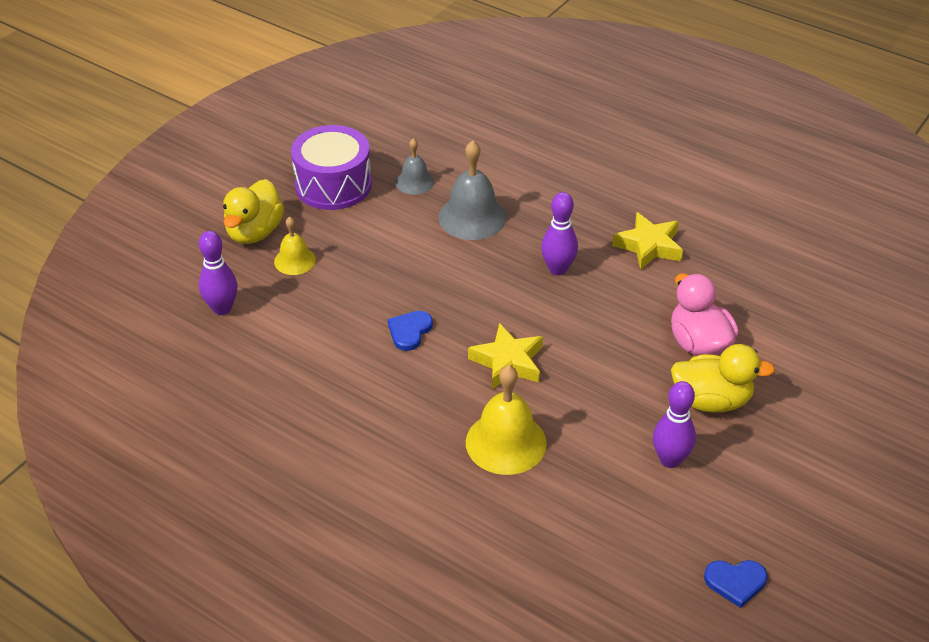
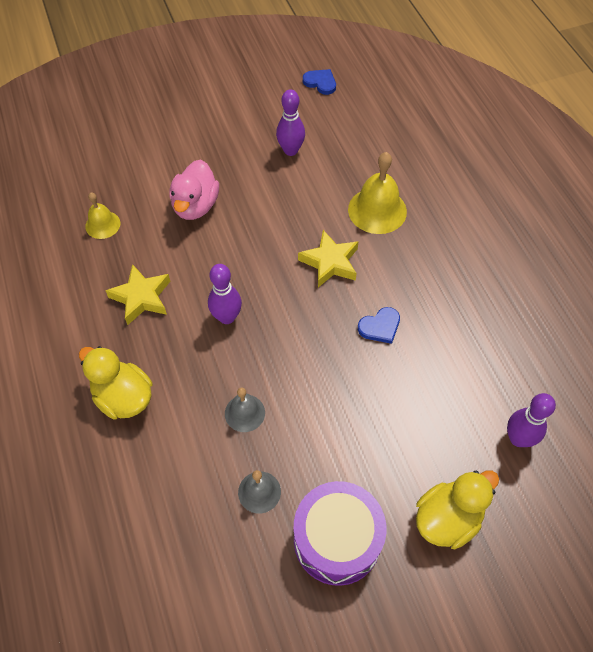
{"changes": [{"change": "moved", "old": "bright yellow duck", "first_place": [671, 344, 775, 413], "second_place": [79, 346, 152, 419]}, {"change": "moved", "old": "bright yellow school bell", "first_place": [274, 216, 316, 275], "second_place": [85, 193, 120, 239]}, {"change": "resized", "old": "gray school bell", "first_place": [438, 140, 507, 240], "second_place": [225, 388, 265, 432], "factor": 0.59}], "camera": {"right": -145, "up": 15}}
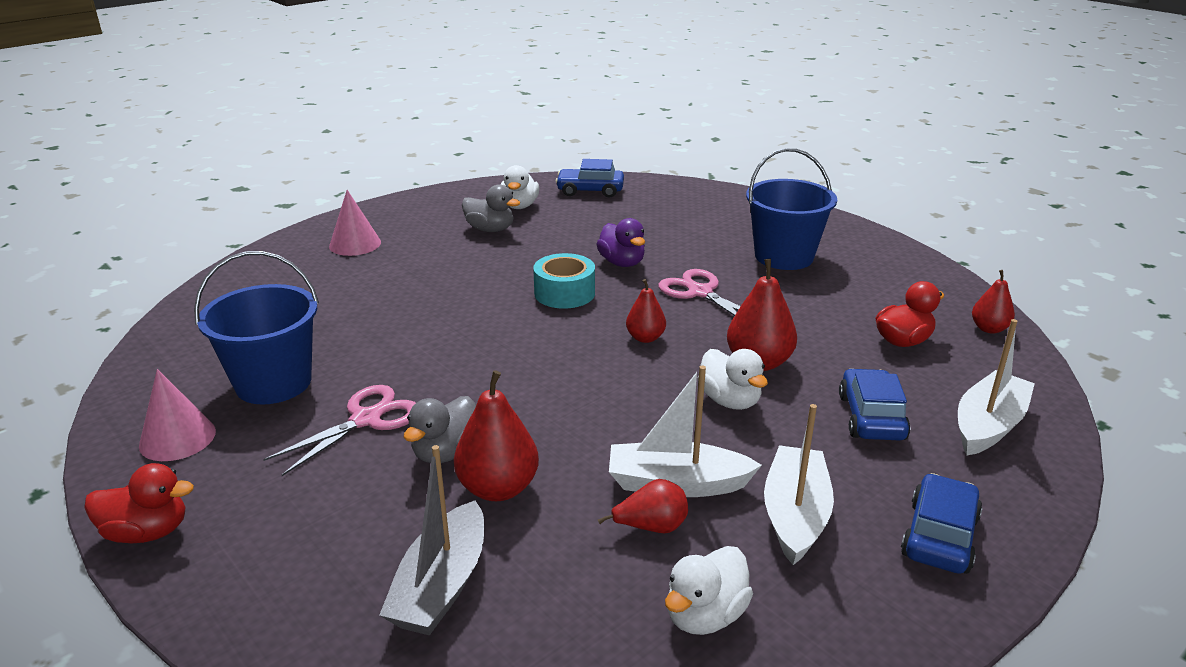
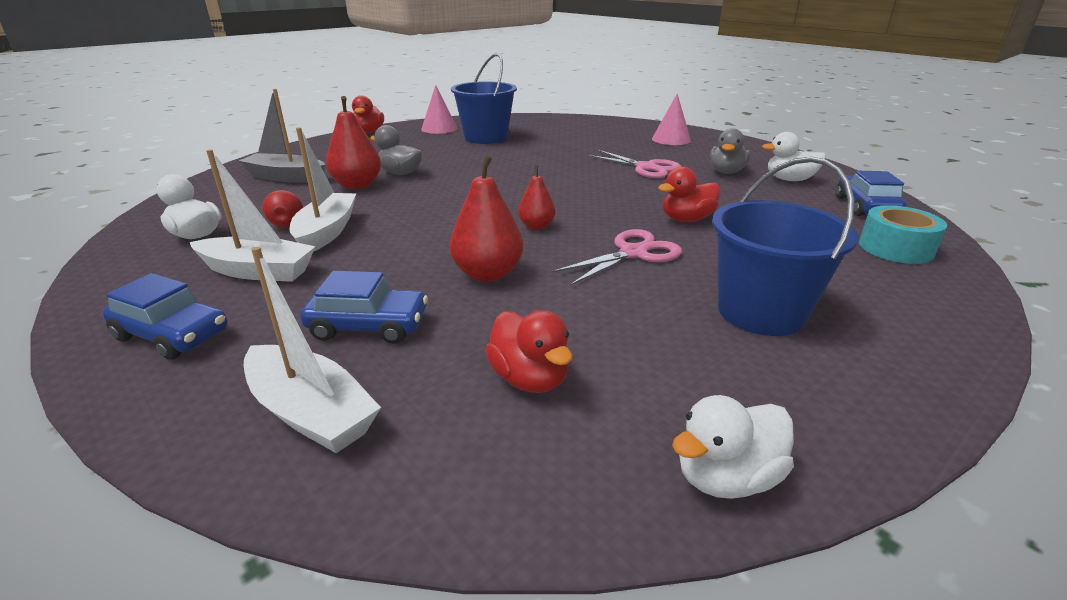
{"changes": [{"change": "moved", "old": "rosy pair of scissors", "first_place": [263, 385, 416, 476], "second_place": [587, 150, 681, 178]}, {"change": "recoloured", "old": "purple duck", "new": "scarlet duck", "first_place": [597, 218, 645, 267], "second_place": [658, 167, 720, 222]}, {"change": "moved", "old": "white duck", "first_place": [698, 349, 768, 410], "second_place": [672, 395, 794, 499]}, {"change": "moved", "old": "aqua roll of tape", "first_place": [533, 253, 595, 309], "second_place": [859, 205, 947, 264]}, {"change": "removed", "old": "scarlet pear fruit", "first_place": [972, 270, 1015, 334]}], "camera": {"right": 90, "up": 0}}
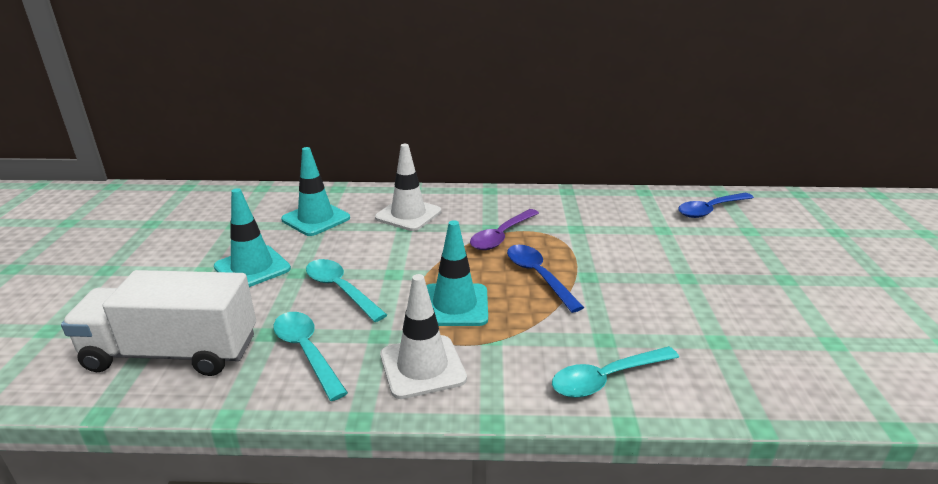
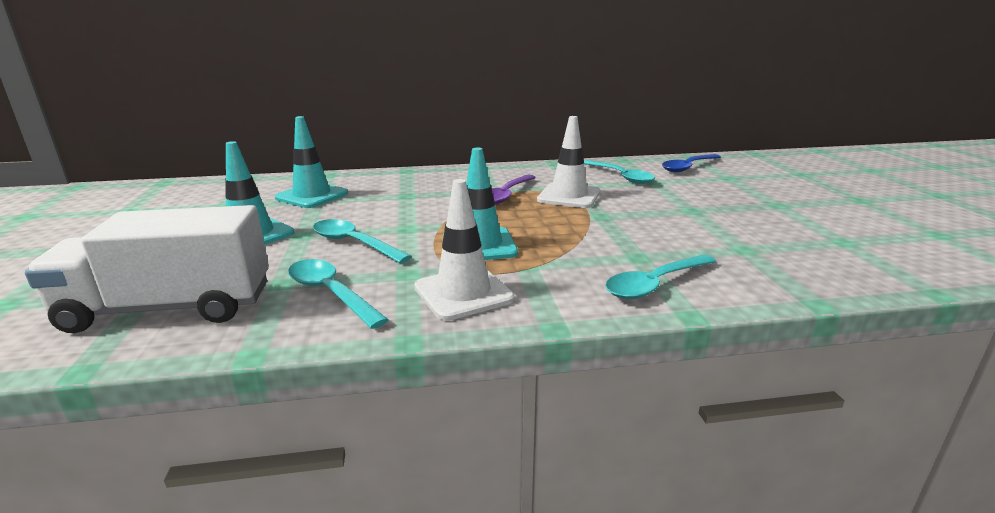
{"changes": [{"change": "moved", "old": "white road cone", "first_place": [375, 144, 441, 231], "second_place": [537, 116, 600, 208]}, {"change": "added", "new": "aqua teaspoon", "second_place": [584, 160, 655, 184]}, {"change": "removed", "old": "royal blue teaspoon", "first_place": [507, 245, 584, 313]}], "camera": {"right": -10, "up": -5}}
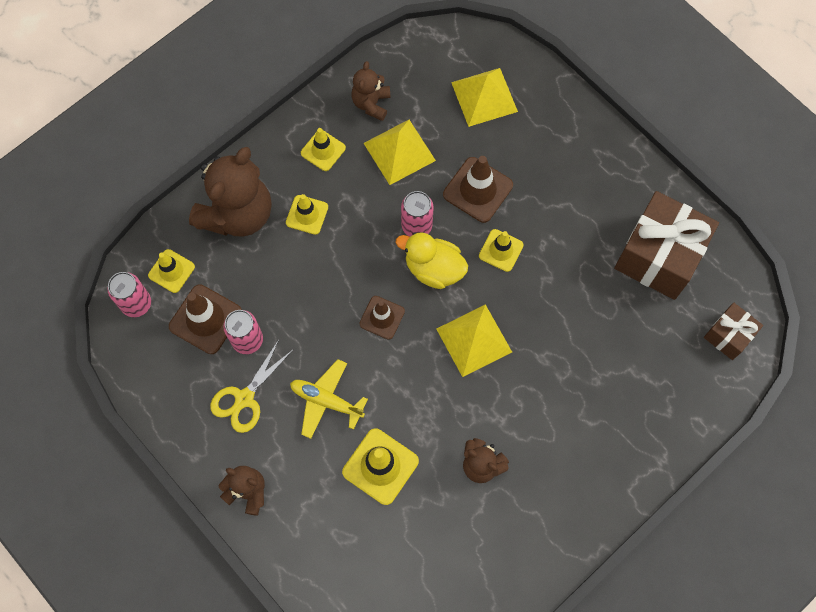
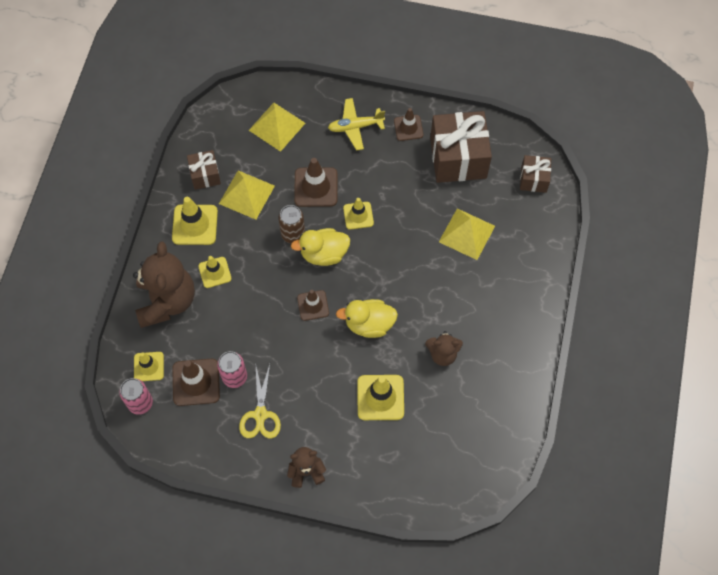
{"changes": [{"change": "resized", "old": "bright yellow road cone", "first_place": [301, 128, 346, 171], "second_place": [172, 197, 218, 245], "factor": 1.55}, {"change": "replaced", "old": "dark brown teddy", "new": "dark brown present", "first_place": [351, 61, 391, 121], "second_place": [187, 150, 221, 190]}, {"change": "recoloured", "old": "rosy tin", "new": "dark brown tin", "first_place": [401, 191, 434, 237], "second_place": [278, 205, 305, 243]}, {"change": "moved", "old": "bright yellow plane", "first_place": [290, 359, 368, 439], "second_place": [328, 98, 385, 150]}, {"change": "added", "new": "bright yellow duck", "second_place": [336, 299, 398, 338]}, {"change": "added", "new": "dark brown road cone", "second_place": [394, 108, 423, 141]}, {"change": "moved", "old": "bright yellow solid pyramid", "first_place": [436, 304, 512, 377], "second_place": [439, 208, 495, 260]}], "camera": {"right": -35, "up": -5}}
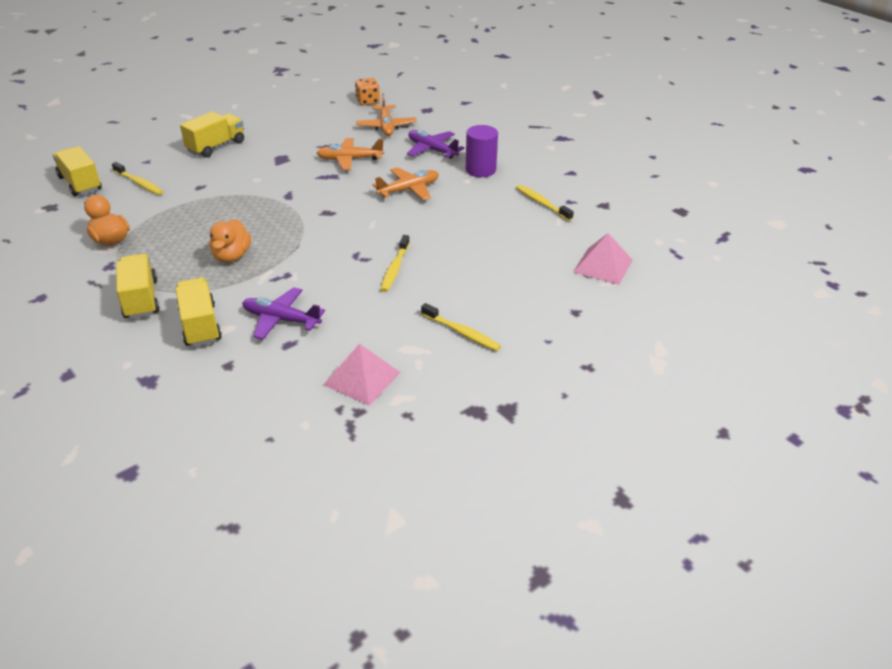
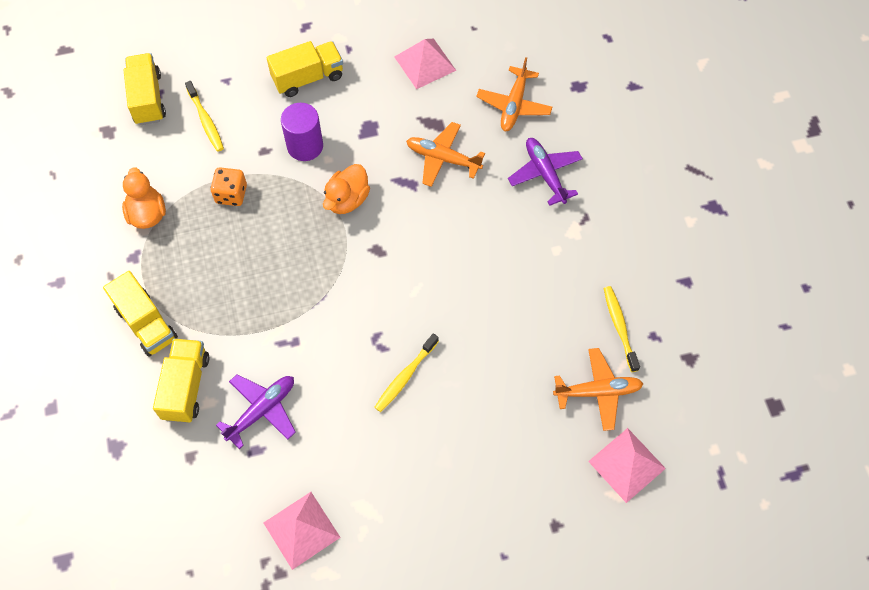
{"changes": [{"change": "turned", "old": "bright yellow toy truck", "first_place": [116, 253, 160, 319], "second_place": [103, 271, 178, 357], "degrees": 135}, {"change": "moved", "old": "bright orange game die", "first_place": [355, 78, 380, 106], "second_place": [210, 167, 247, 206]}, {"change": "turned", "old": "purple plane", "first_place": [242, 287, 325, 340], "second_place": [216, 374, 296, 449], "degrees": 90}, {"change": "moved", "old": "purple cylinder shape", "first_place": [466, 125, 498, 177], "second_place": [281, 103, 323, 161]}, {"change": "moved", "old": "bright orange duck", "first_place": [209, 219, 251, 263], "second_place": [323, 164, 370, 214]}, {"change": "added", "new": "rosy solid pyramid", "second_place": [395, 39, 456, 89]}, {"change": "moved", "old": "bright orange plane", "first_place": [373, 167, 439, 200], "second_place": [553, 348, 643, 431]}, {"change": "removed", "old": "bright yellow dental brush", "first_place": [421, 303, 501, 351]}], "camera": {"right": 25, "up": 25}}
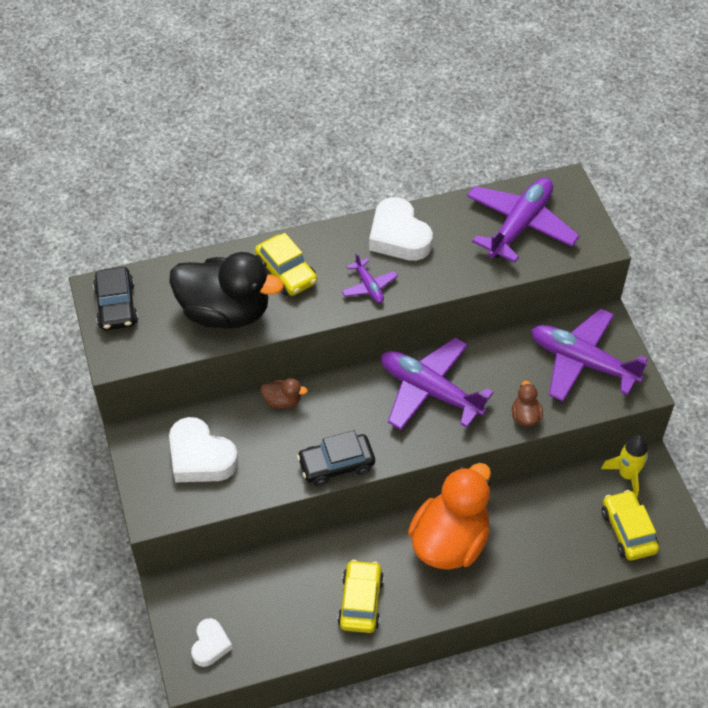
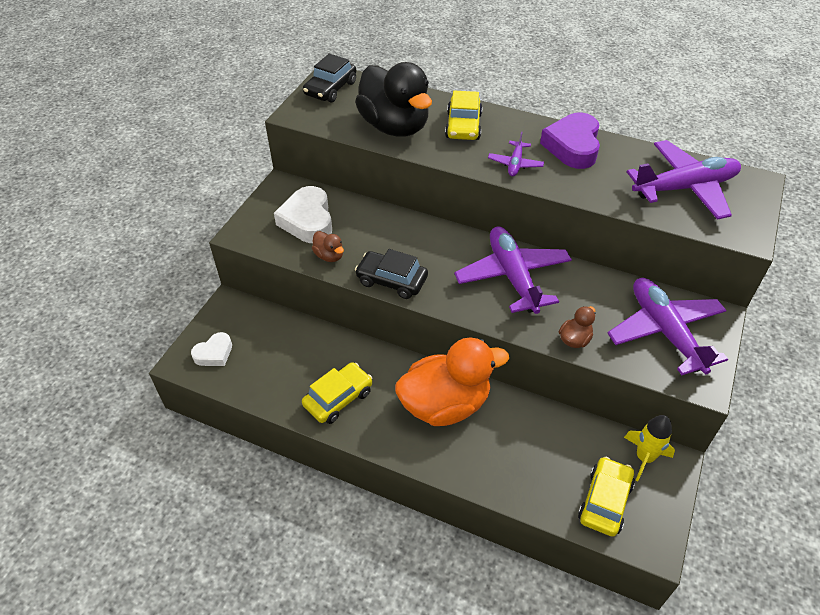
{"changes": [{"change": "moved", "old": "dark brown duck", "first_place": [261, 378, 308, 409], "second_place": [312, 231, 344, 262]}, {"change": "recoloured", "old": "white heart shape", "new": "purple heart shape", "first_place": [369, 197, 433, 261], "second_place": [540, 113, 600, 169]}], "camera": {"right": 40, "up": -5}}
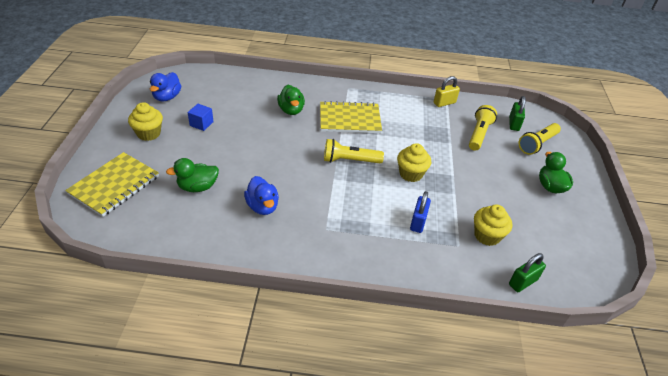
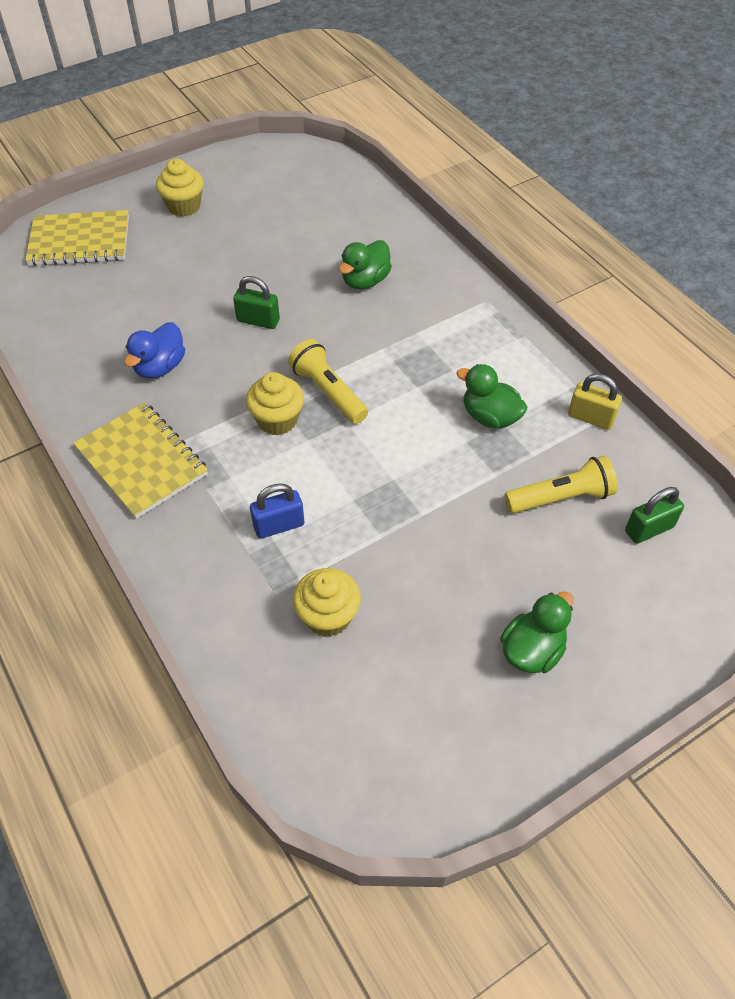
{"changes": [{"change": "moved", "old": "bright yellow exercise book", "first_place": [320, 101, 382, 133], "second_place": [73, 402, 208, 519]}, {"change": "moved", "old": "leaf-green padlock", "first_place": [509, 253, 546, 292], "second_place": [233, 276, 280, 329]}, {"change": "moved", "old": "bright yellow cupcake", "first_place": [397, 143, 431, 182], "second_place": [246, 372, 304, 435]}, {"change": "moved", "old": "leaf-green duck", "first_place": [166, 158, 219, 192], "second_place": [456, 364, 528, 429]}, {"change": "removed", "old": "royal blue duck", "first_place": [150, 72, 181, 101]}, {"change": "removed", "old": "royal blue solid cube", "first_place": [188, 104, 214, 131]}, {"change": "removed", "old": "bright yellow flashlight", "first_place": [518, 123, 561, 155]}], "camera": {"right": 55, "up": 10}}
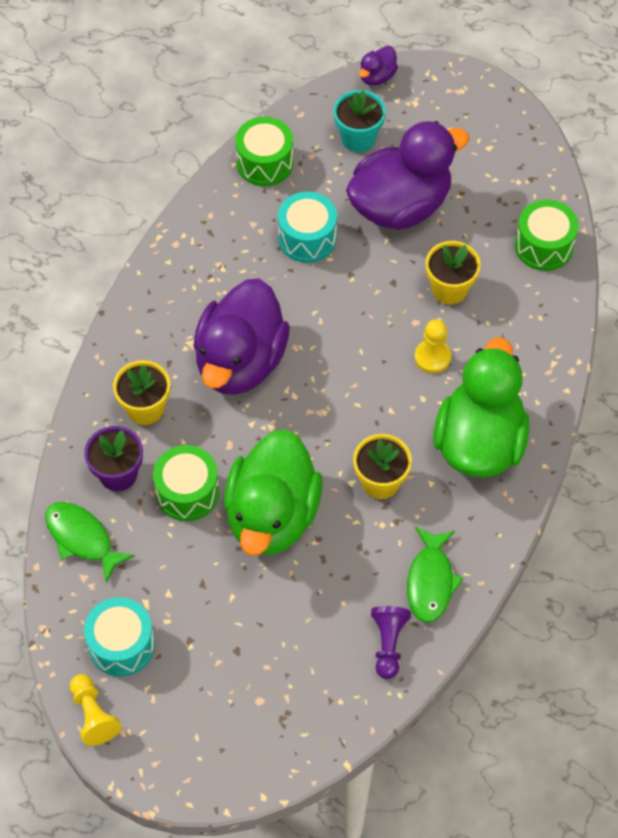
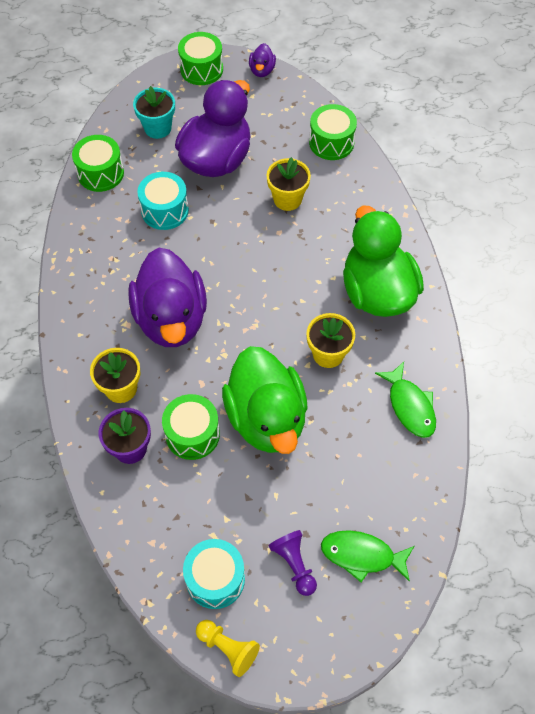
{"changes": [{"change": "added", "new": "leaf-green toy drum", "second_place": [178, 32, 223, 85]}, {"change": "moved", "old": "purple duck", "first_place": [359, 46, 398, 86], "second_place": [249, 43, 276, 77]}, {"change": "moved", "old": "purple game pawn", "first_place": [371, 606, 411, 679], "second_place": [268, 530, 317, 596]}, {"change": "moved", "old": "leaf-green toy fish", "first_place": [45, 502, 135, 583], "second_place": [321, 530, 414, 582]}, {"change": "removed", "old": "bright yellow game pawn", "first_place": [414, 319, 451, 373]}], "camera": {"right": -30, "up": 0}}
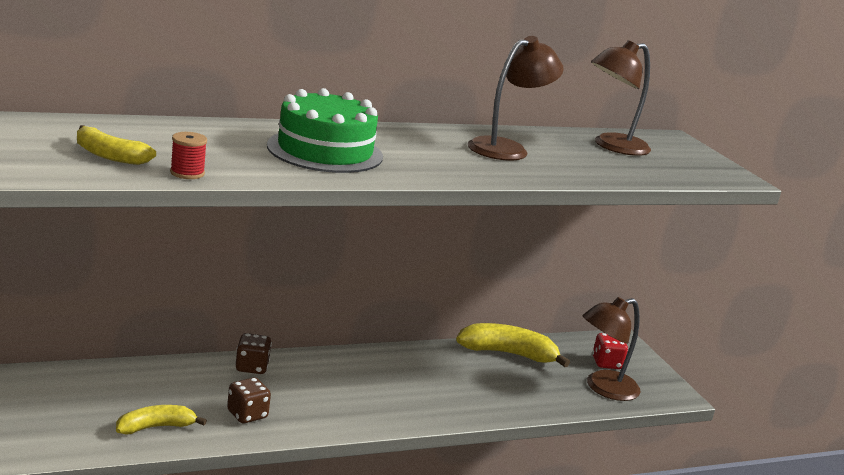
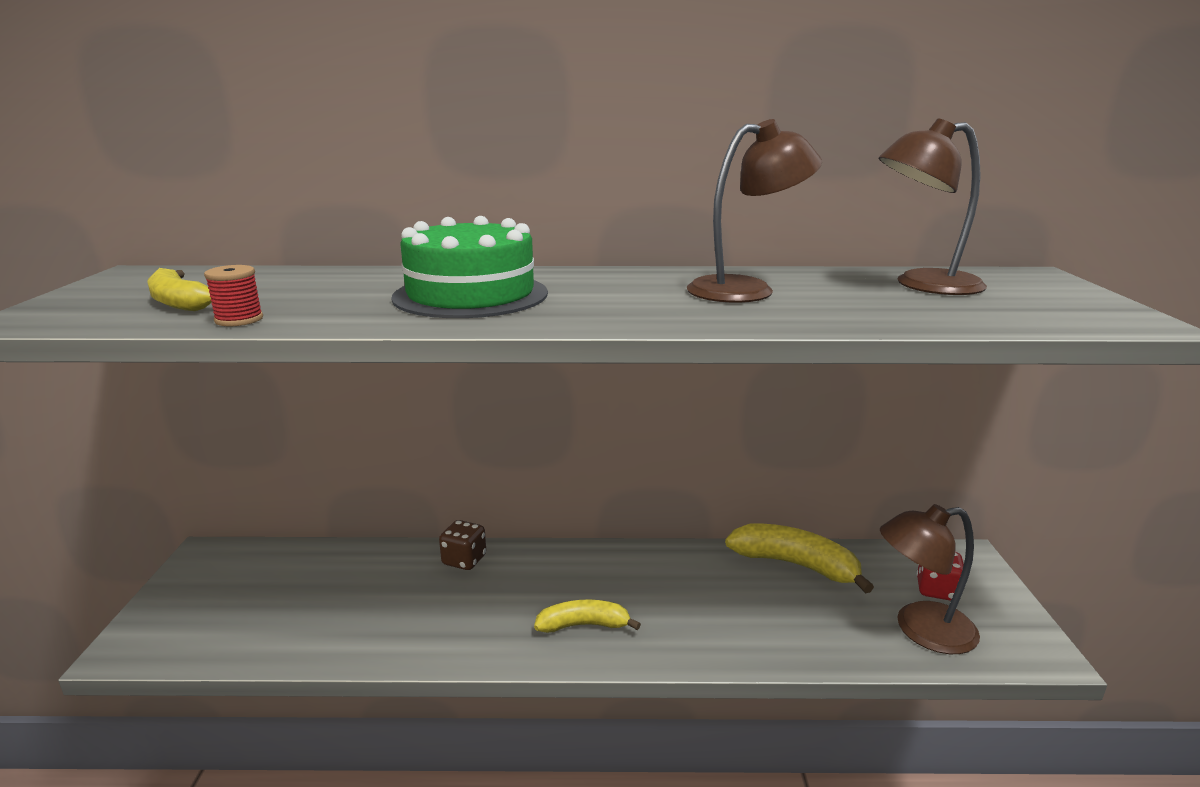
{"changes": [{"change": "moved", "old": "bright yellow banana", "first_place": [116, 405, 207, 435], "second_place": [534, 600, 641, 633]}, {"change": "removed", "old": "dark brown game die", "first_place": [227, 378, 271, 423]}], "camera": {"right": 25, "up": 0}}
